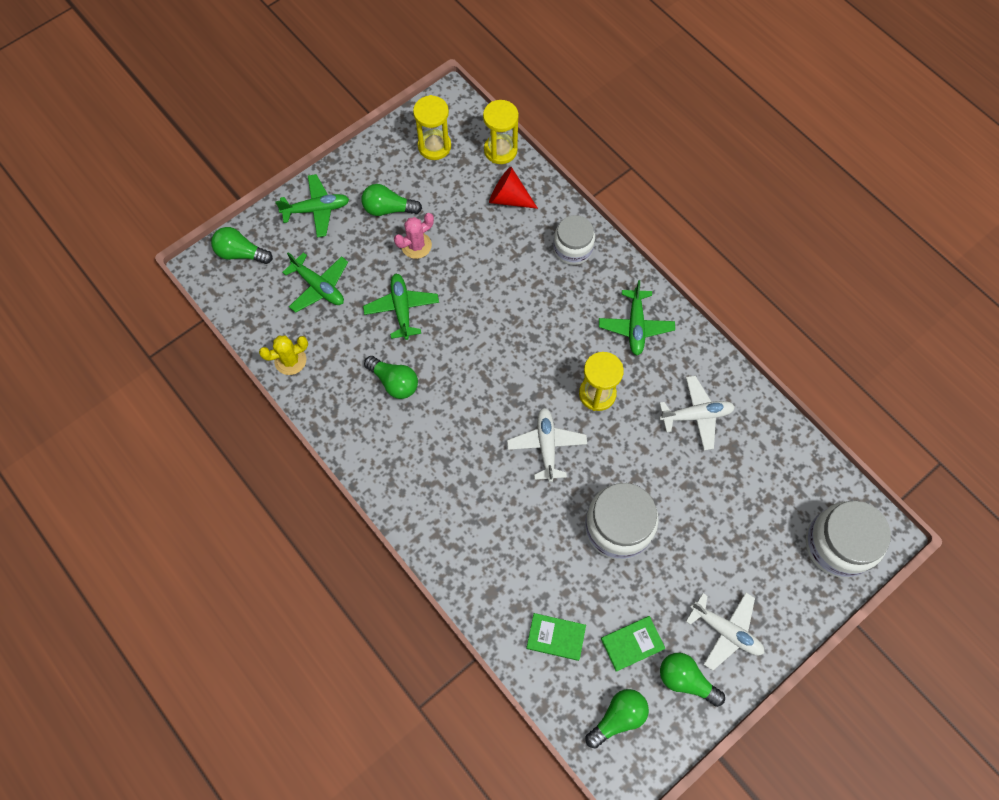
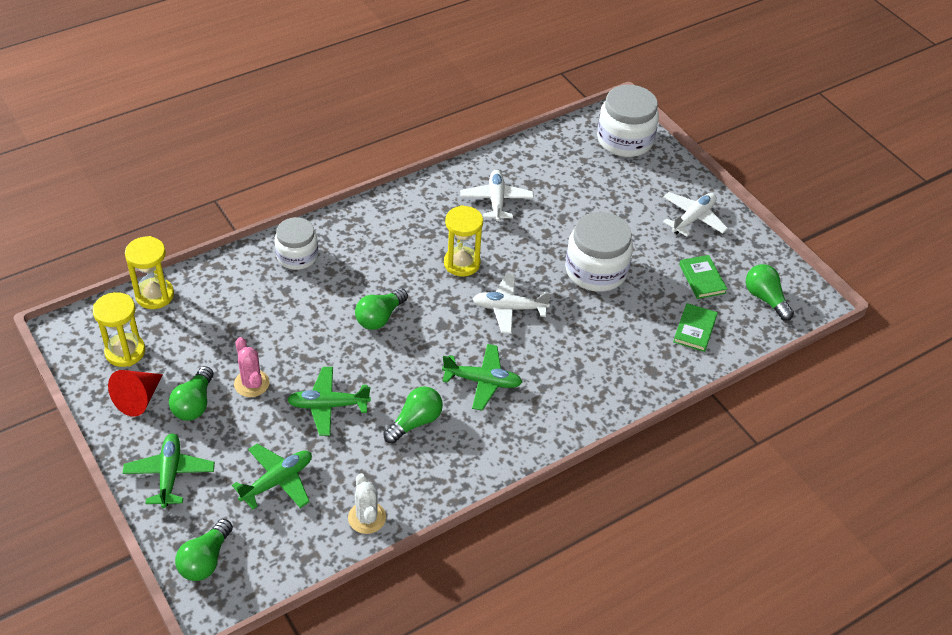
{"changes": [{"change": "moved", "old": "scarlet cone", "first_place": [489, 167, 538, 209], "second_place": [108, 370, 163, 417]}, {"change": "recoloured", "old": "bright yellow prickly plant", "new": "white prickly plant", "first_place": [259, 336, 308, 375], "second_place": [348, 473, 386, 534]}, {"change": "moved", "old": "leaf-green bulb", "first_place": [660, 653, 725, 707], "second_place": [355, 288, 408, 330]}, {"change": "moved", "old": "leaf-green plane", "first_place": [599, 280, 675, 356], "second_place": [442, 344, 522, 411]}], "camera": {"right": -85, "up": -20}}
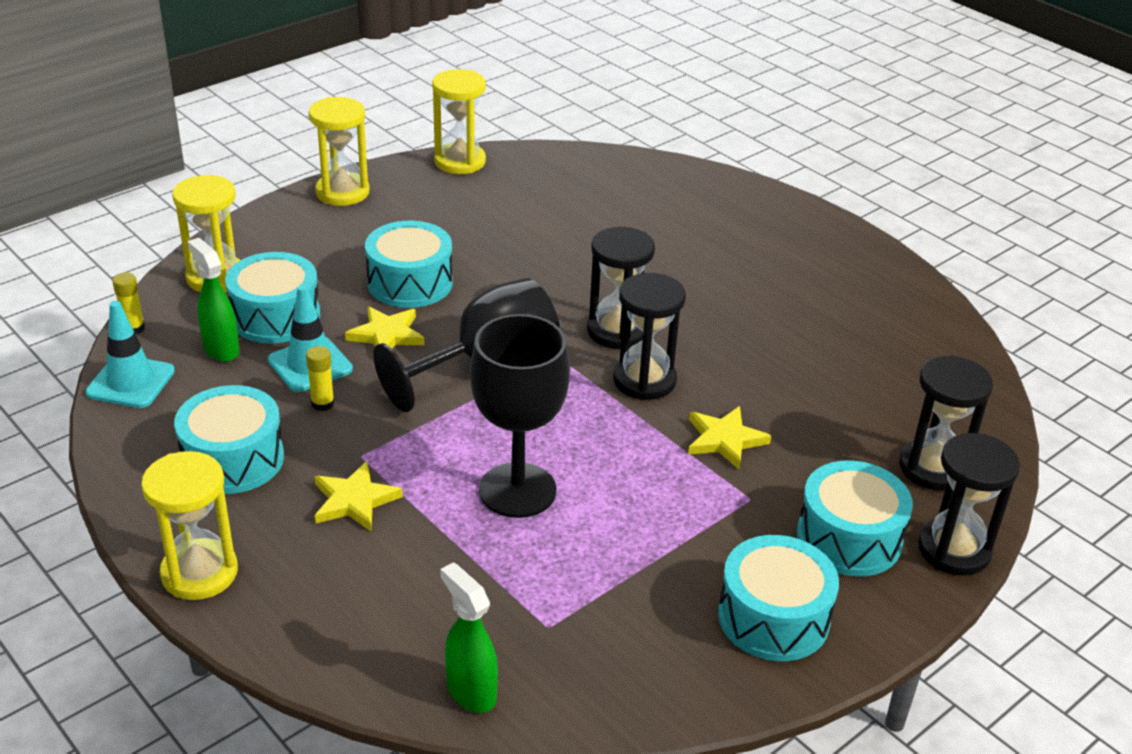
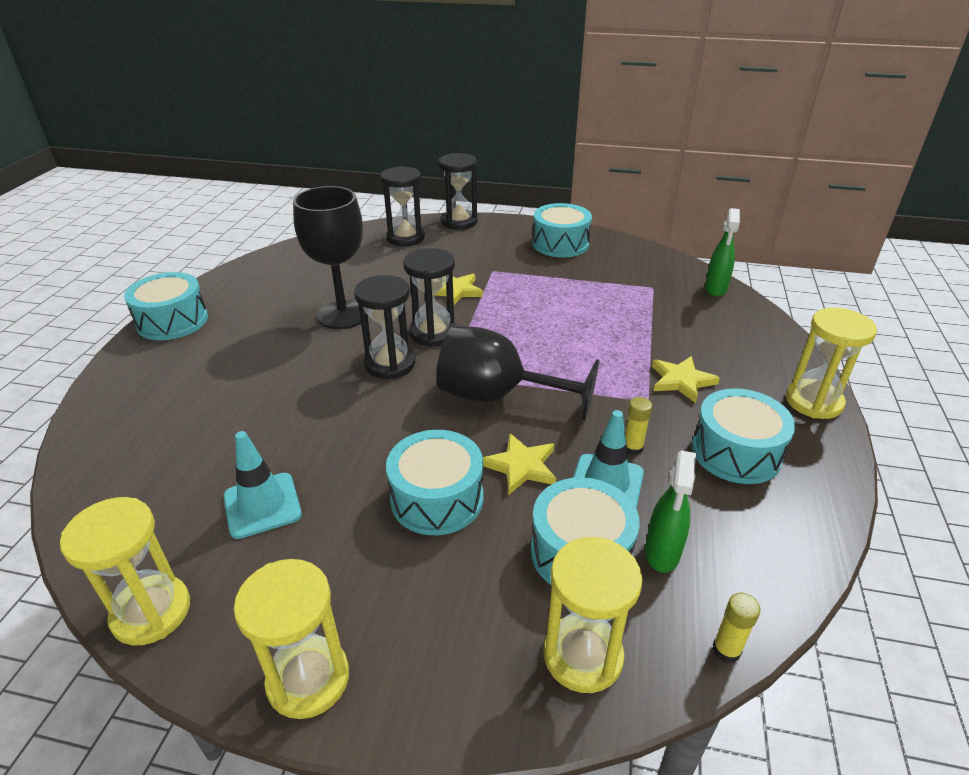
{"changes": [{"change": "moved", "old": "aqua toy drum", "first_place": [797, 460, 913, 577], "second_place": [124, 272, 208, 340]}, {"change": "moved", "old": "aqua road cone", "first_place": [85, 301, 175, 408], "second_place": [223, 431, 302, 539]}, {"change": "moved", "old": "jet-black wine glass", "first_place": [470, 314, 570, 518], "second_place": [293, 186, 363, 329]}], "camera": {"right": -125, "up": 0}}
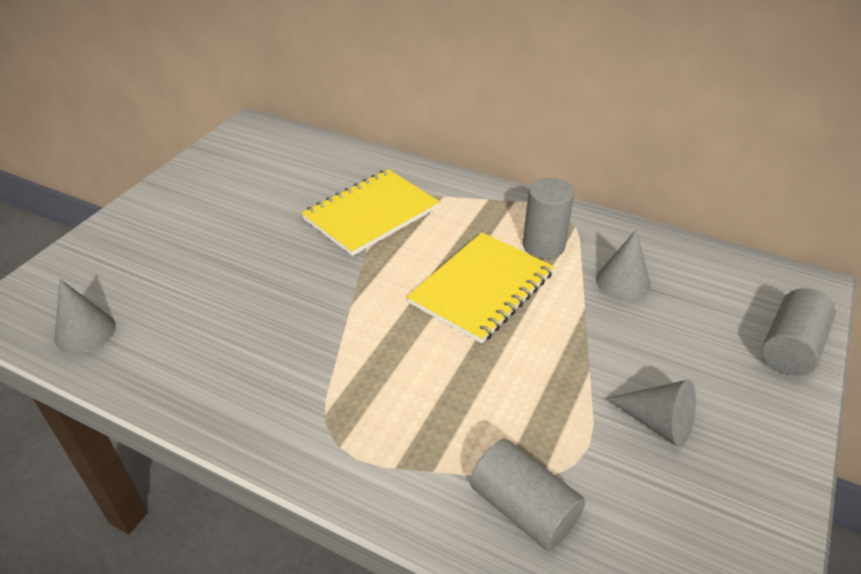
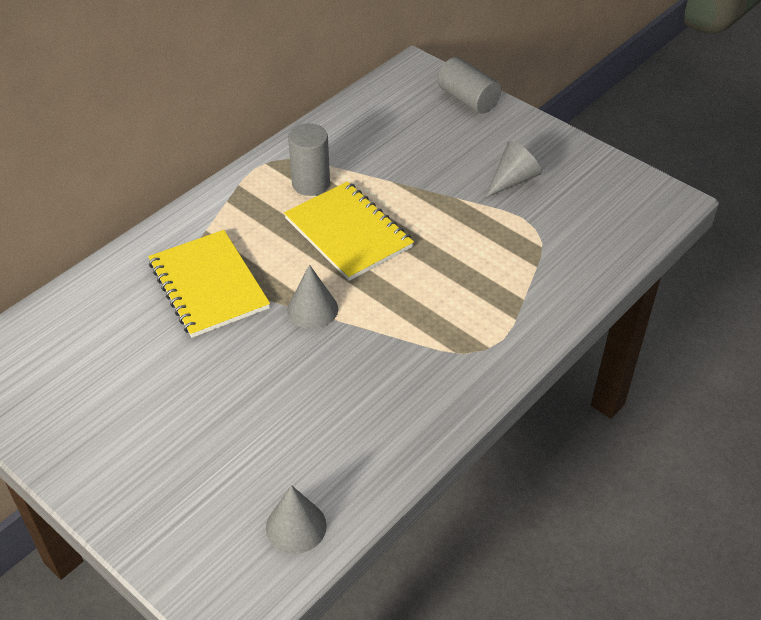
{"changes": [{"change": "moved", "old": "gray cone", "first_place": [596, 229, 651, 301], "second_place": [287, 265, 338, 329]}, {"change": "removed", "old": "gray cylinder shape", "first_place": [470, 439, 585, 551]}], "camera": {"right": -75, "up": 5}}
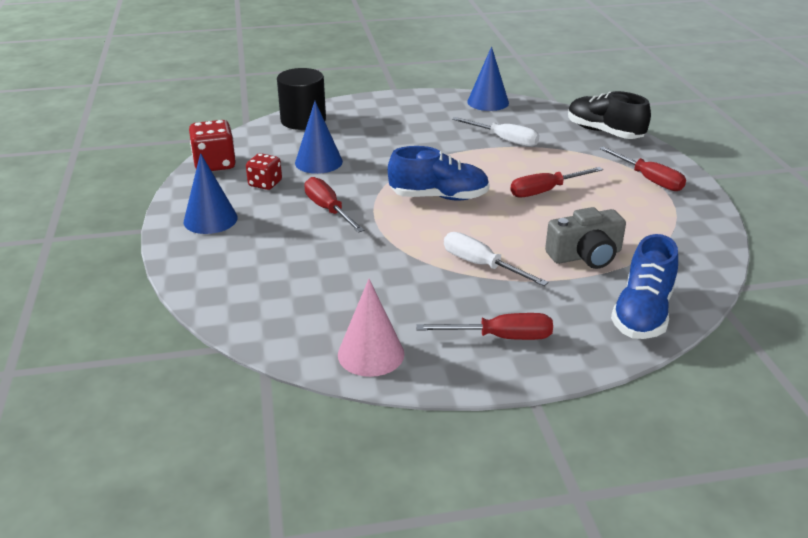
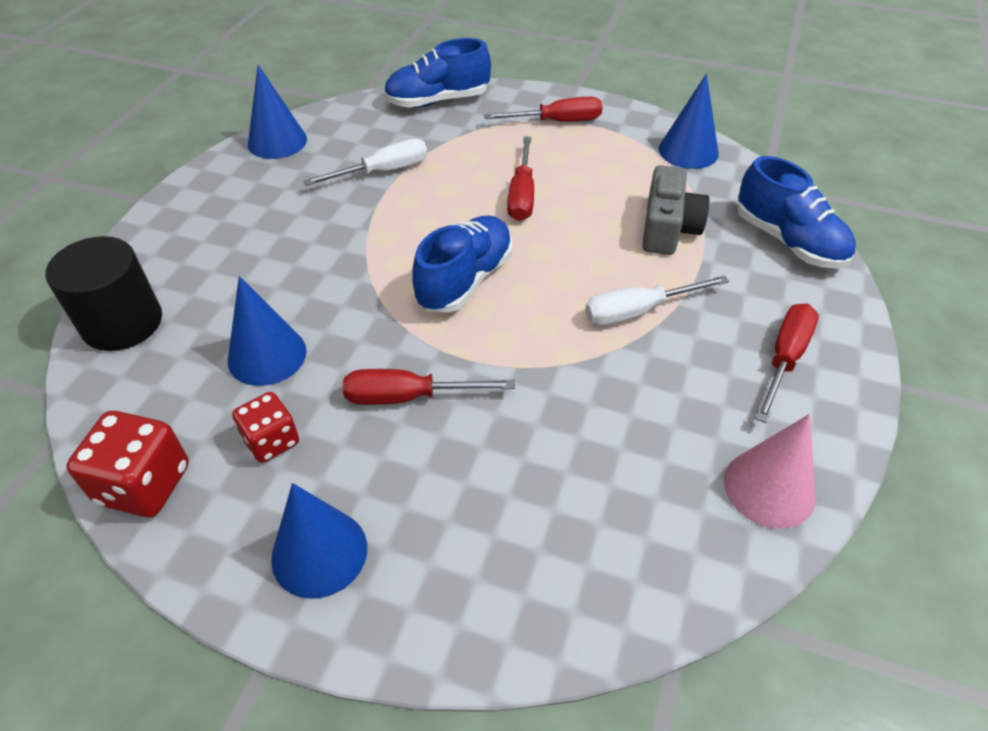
{"changes": [{"change": "recoloured", "old": "jet-black sneaker", "new": "royal blue sneaker", "first_place": [568, 91, 651, 139], "second_place": [384, 38, 491, 108]}, {"change": "added", "new": "royal blue cone", "second_place": [659, 74, 719, 169]}], "camera": {"right": -60, "up": 15}}
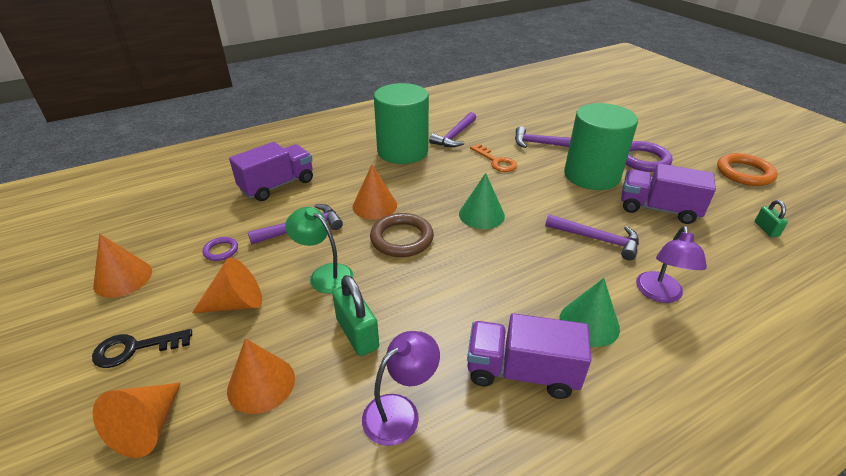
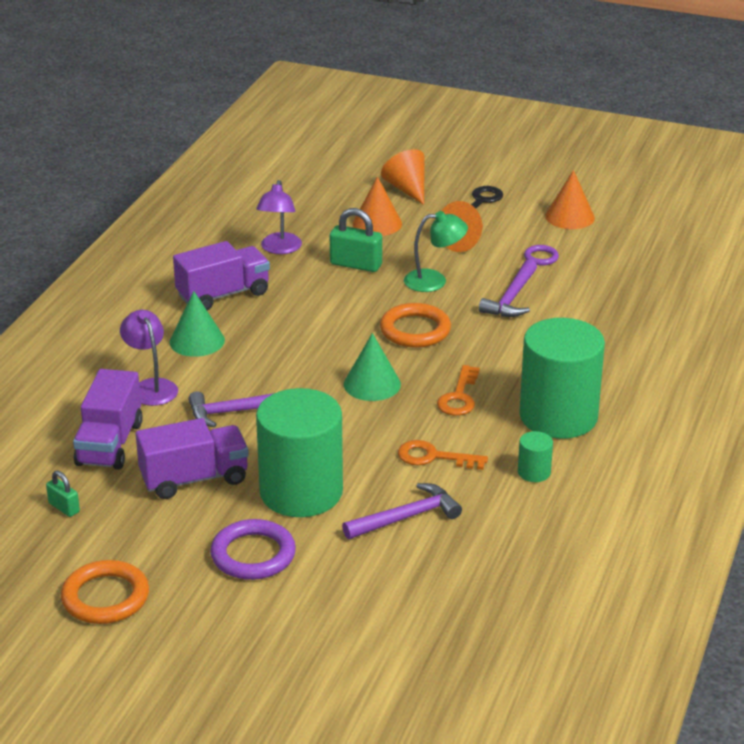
{"changes": [{"change": "moved", "old": "purple toy truck", "first_place": [229, 142, 313, 201], "second_place": [73, 369, 143, 470]}, {"change": "recoloured", "old": "dark brown ring", "new": "bright orange ring", "first_place": [370, 213, 434, 257], "second_place": [380, 303, 451, 348]}, {"change": "added", "new": "bright orange door key", "second_place": [437, 365, 480, 416]}, {"change": "replaced", "old": "purple carpenter's hammer", "new": "leaf-green cylinder shape", "first_place": [429, 112, 476, 147], "second_place": [518, 431, 553, 482]}, {"change": "removed", "old": "bright orange cone", "first_place": [352, 165, 397, 219]}], "camera": {"right": 140, "up": -5}}
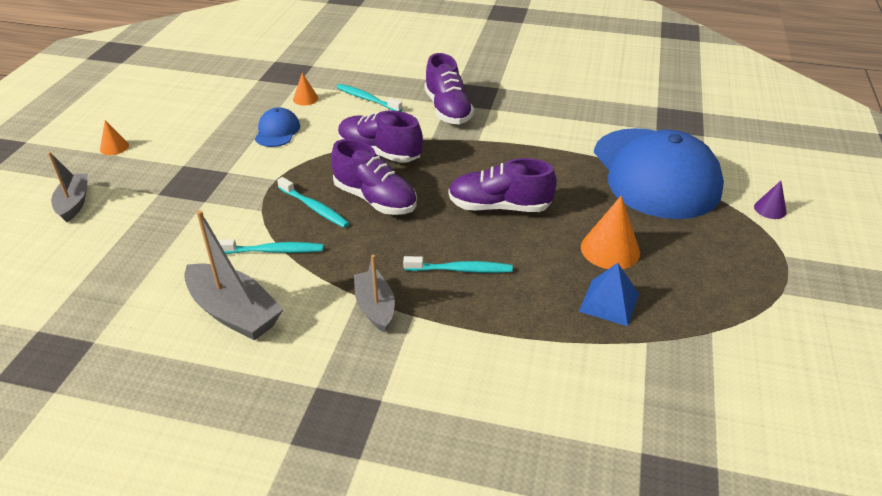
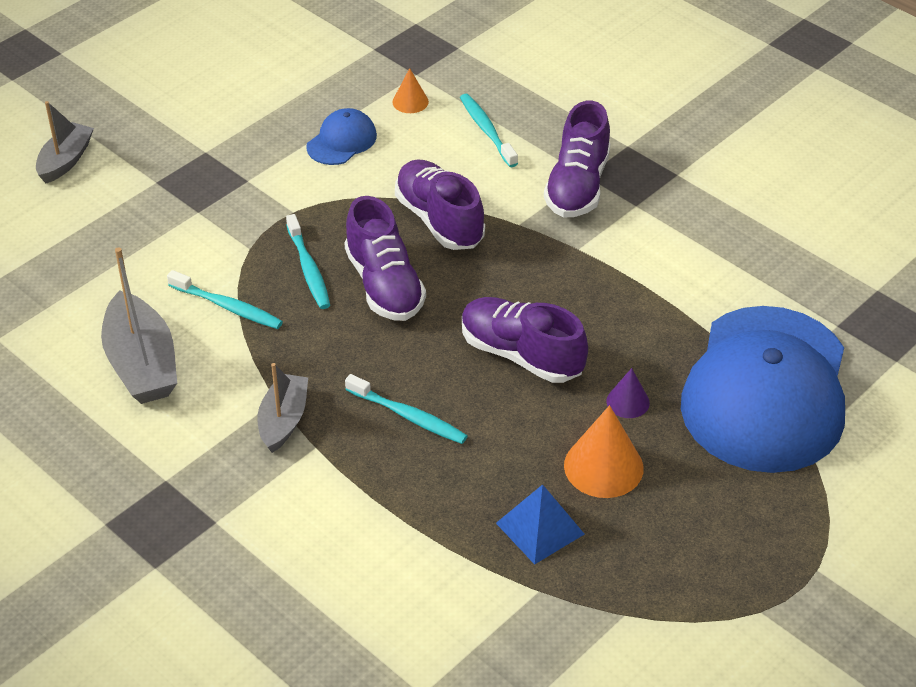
{"changes": [{"change": "moved", "old": "purple cone", "first_place": [754, 181, 787, 219], "second_place": [606, 368, 650, 418]}, {"change": "removed", "old": "bright orange cone", "first_place": [100, 120, 129, 155]}], "camera": {"right": 30, "up": 5}}
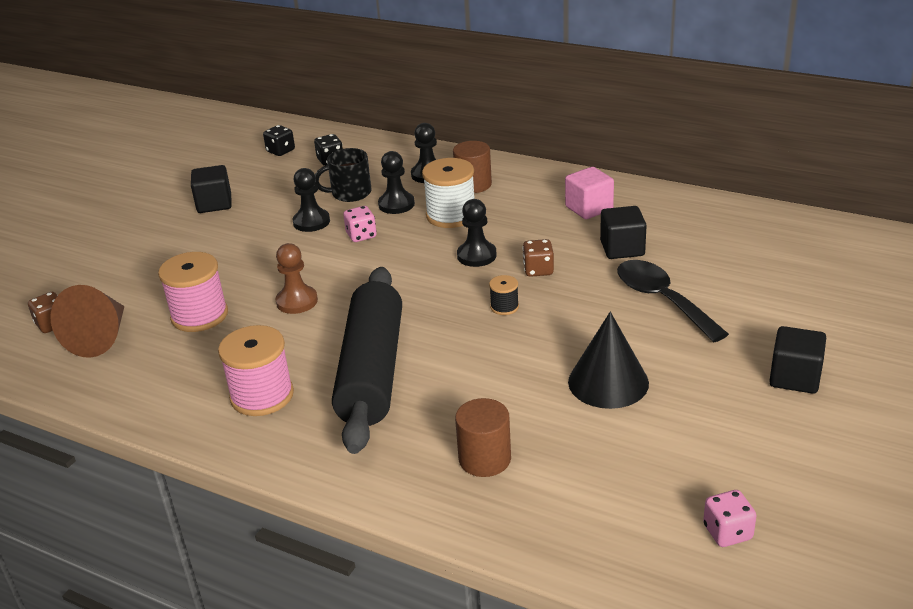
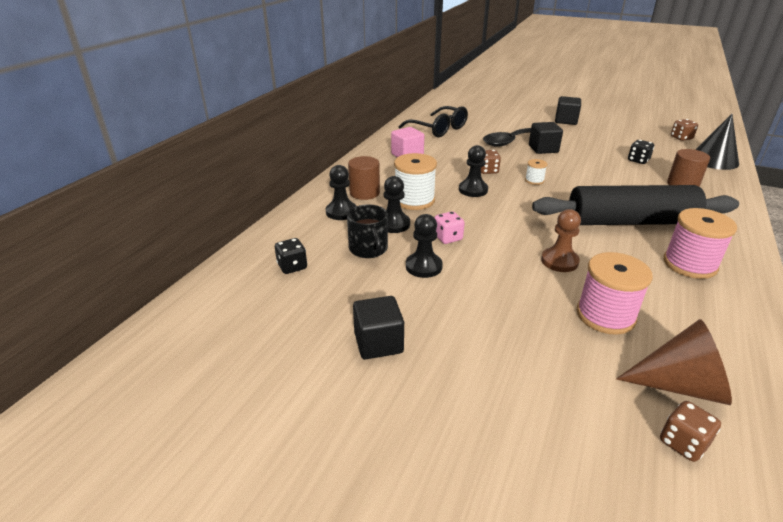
{"changes": [{"change": "added", "new": "jet-black glasses", "second_place": [399, 106, 468, 137]}, {"change": "recoloured", "old": "jet-black bobbin", "new": "white bobbin", "first_place": [489, 275, 519, 315], "second_place": [525, 159, 547, 185]}, {"change": "moved", "old": "jet-black solid cube", "first_place": [600, 206, 647, 259], "second_place": [529, 122, 563, 154]}, {"change": "moved", "old": "jet-black game die", "first_place": [263, 125, 295, 156], "second_place": [628, 140, 654, 164]}, {"change": "recoloured", "old": "rosy game die", "new": "dark brown game die", "first_place": [703, 490, 756, 547], "second_place": [671, 119, 698, 141]}, {"change": "moved", "old": "jet-black cone", "first_place": [568, 312, 649, 409], "second_place": [696, 114, 739, 170]}], "camera": {"right": -95, "up": 0}}
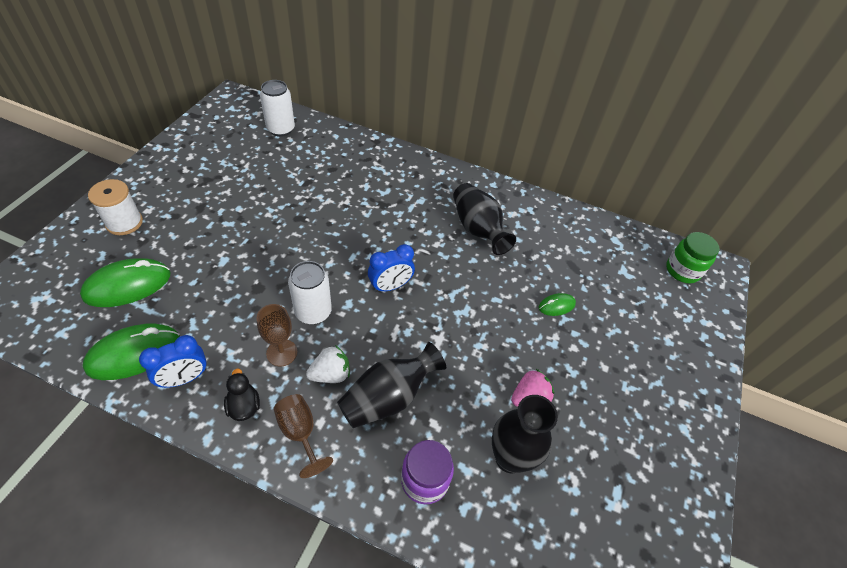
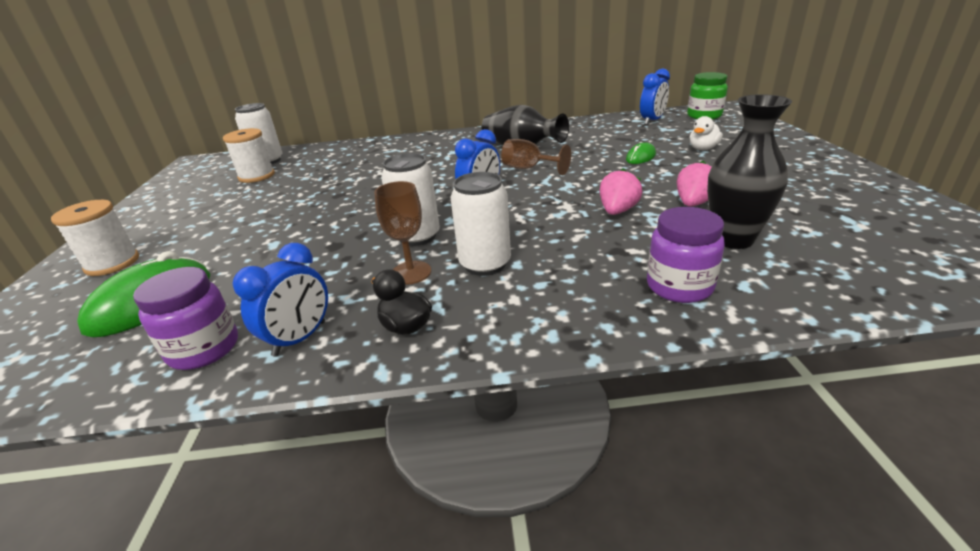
{"changes": [{"change": "replaced", "old": "leaf-green PC mouse", "new": "purple jam jar", "first_place": [83, 323, 180, 380], "second_place": [133, 267, 238, 370]}, {"change": "added", "new": "white bobbin", "second_place": [223, 128, 275, 183]}, {"change": "replaced", "old": "white toy strawberry", "new": "white tin", "first_place": [306, 345, 350, 383], "second_place": [451, 172, 511, 276]}, {"change": "moved", "old": "dark brown wine glass", "first_place": [274, 394, 333, 478], "second_place": [501, 139, 571, 175]}, {"change": "added", "new": "rosy toy strawberry", "second_place": [600, 168, 643, 215]}, {"change": "added", "new": "royal blue bedside clock", "second_place": [640, 69, 670, 125]}, {"change": "added", "new": "white duck", "second_place": [690, 116, 723, 150]}, {"change": "removed", "old": "jet-black tall vase", "first_place": [337, 342, 446, 428]}], "camera": {"right": -20, "up": -20}}
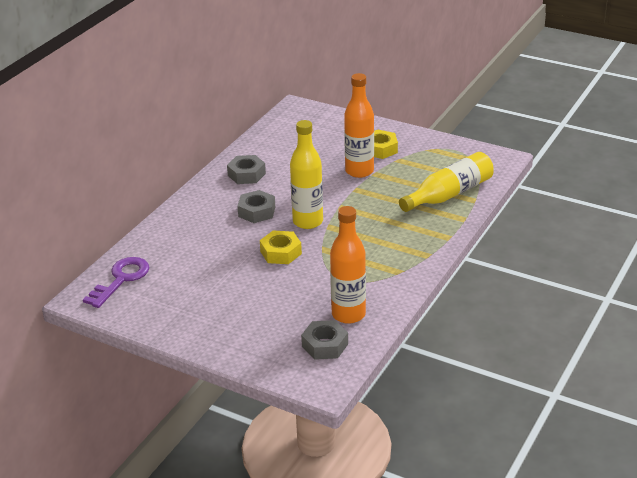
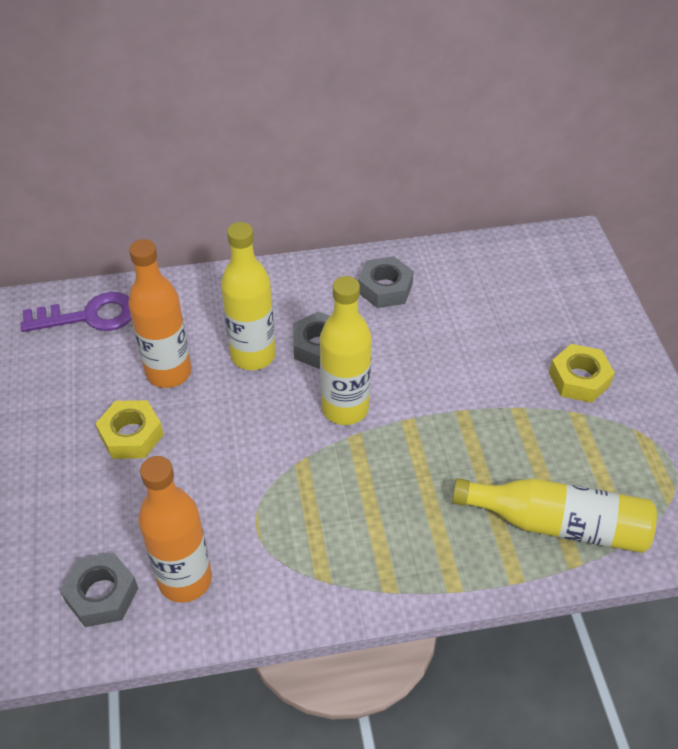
{"changes": [{"change": "moved", "old": "bright yellow hexagon nut", "first_place": [260, 231, 302, 264], "second_place": [95, 400, 164, 459]}, {"change": "moved", "old": "bright orange flask", "first_place": [344, 73, 374, 178], "second_place": [128, 239, 192, 388]}, {"change": "added", "new": "bright yellow flask", "second_place": [221, 222, 276, 370]}], "camera": {"right": 50, "up": 15}}
